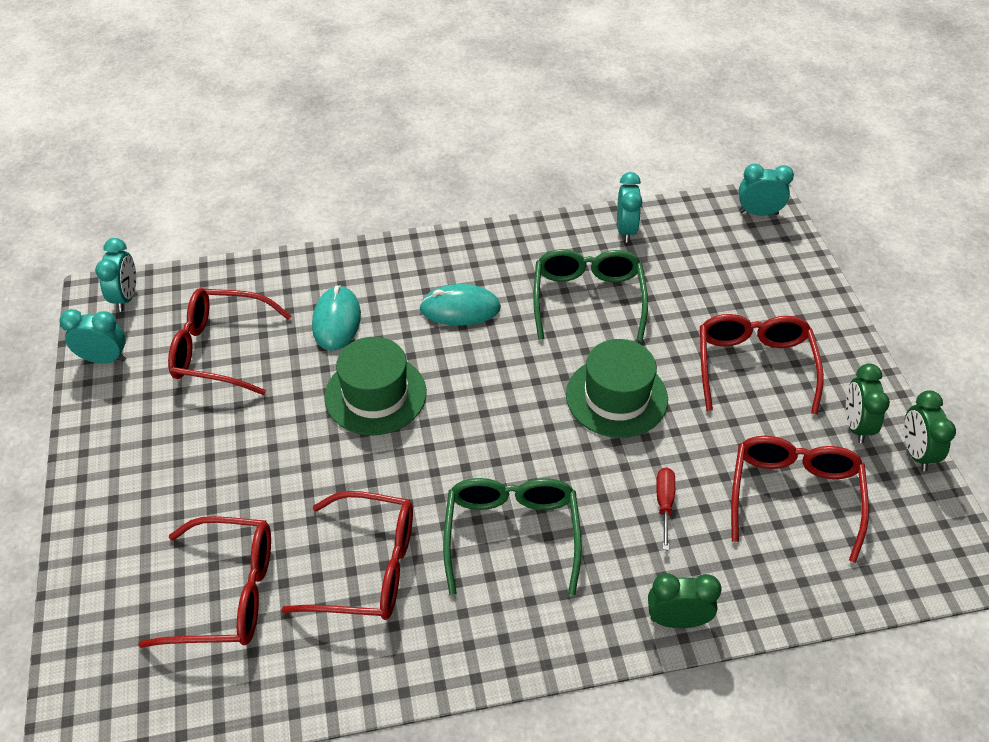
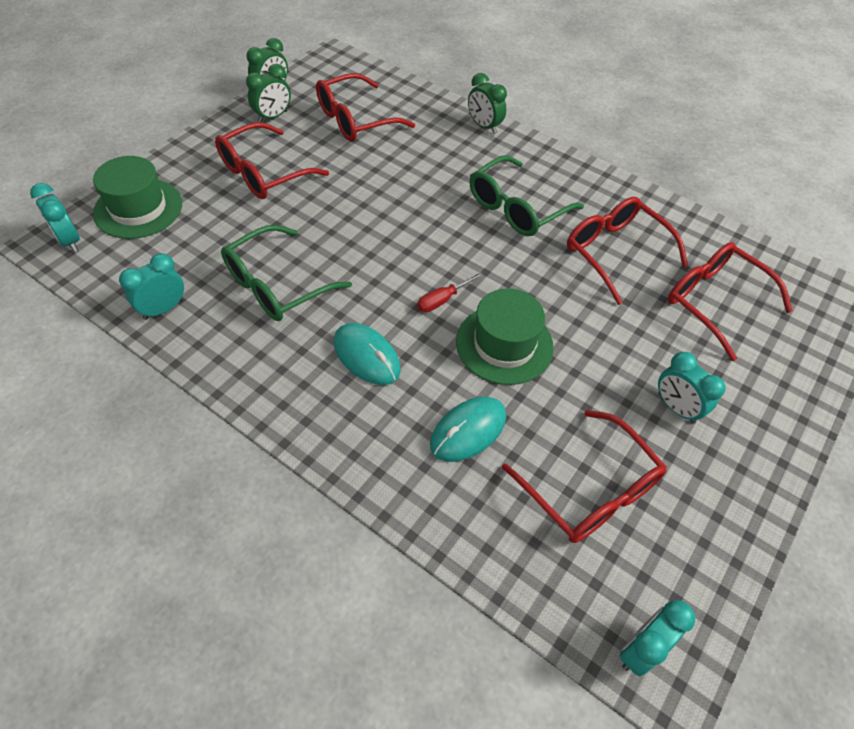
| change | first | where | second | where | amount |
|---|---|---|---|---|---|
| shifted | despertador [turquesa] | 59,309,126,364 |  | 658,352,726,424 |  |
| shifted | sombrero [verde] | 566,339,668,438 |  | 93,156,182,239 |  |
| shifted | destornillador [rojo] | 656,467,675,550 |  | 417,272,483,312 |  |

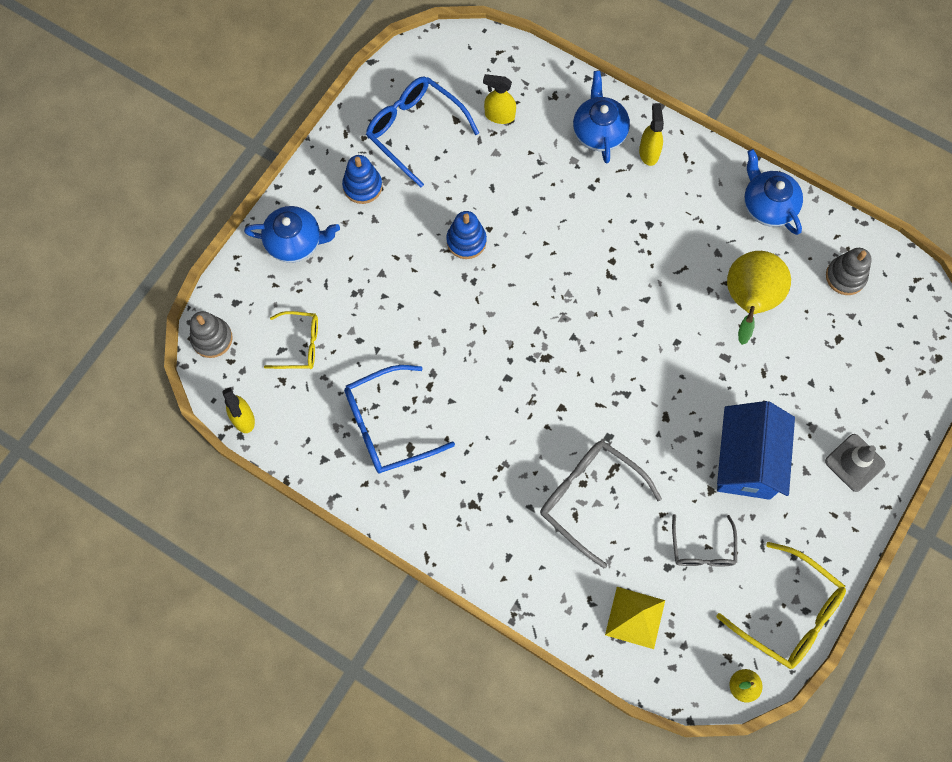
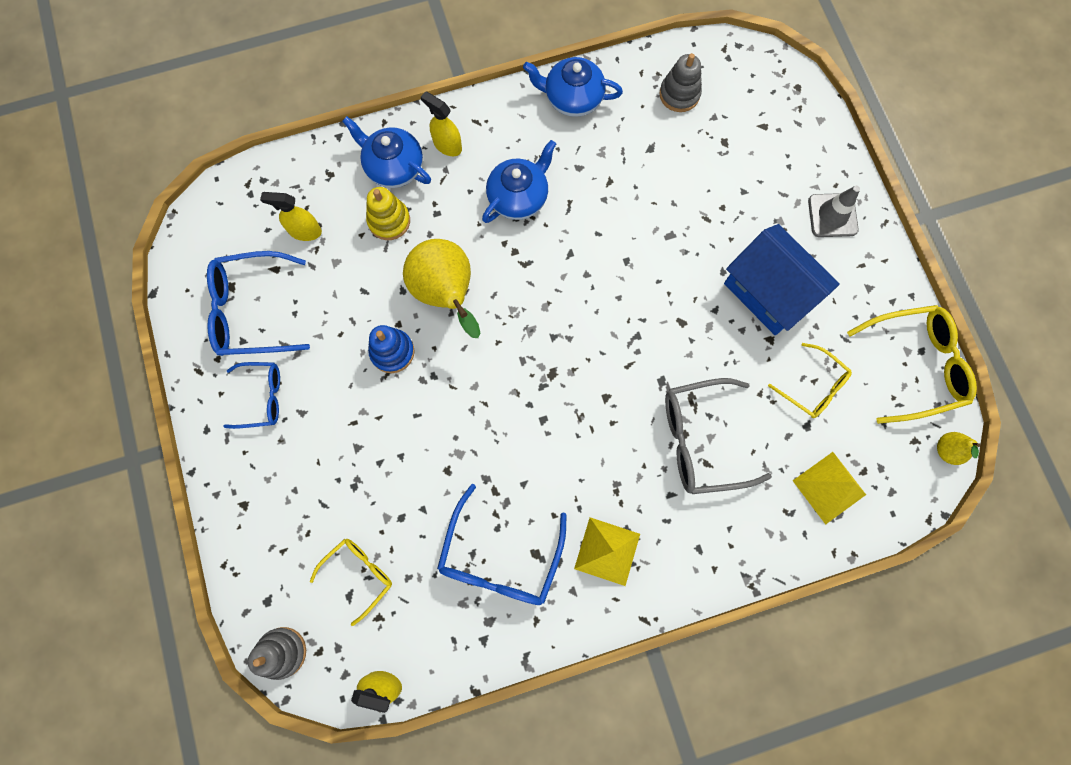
| change | first | where | second | where | amount |
|---|---|---|---|---|---|
| rotated | pulverizador [amarillo] | 483,74,516,124 |  | 260,192,322,241 | 45 degrees clockwise |
| swapped | juguete apilable [azul] | 342,155,382,204 | gafas [azul] | 223,362,280,429 |  |
| shifted | tetera [azul] | 244,206,340,263 |  | 482,140,556,223 |  |
| shifted | pera [amarillo] | 727,251,791,345 |  | 403,239,480,338 |  |
| repainted | gafas [gris] | 672,514,737,567 | gafas [amarillo] | 768,343,852,418 |  |
| new |  |  | juguete apilable [amarillo] | 366,187,410,240 |  |
| new |  |  | pirámide [amarillo] | 574,518,640,586 |  |

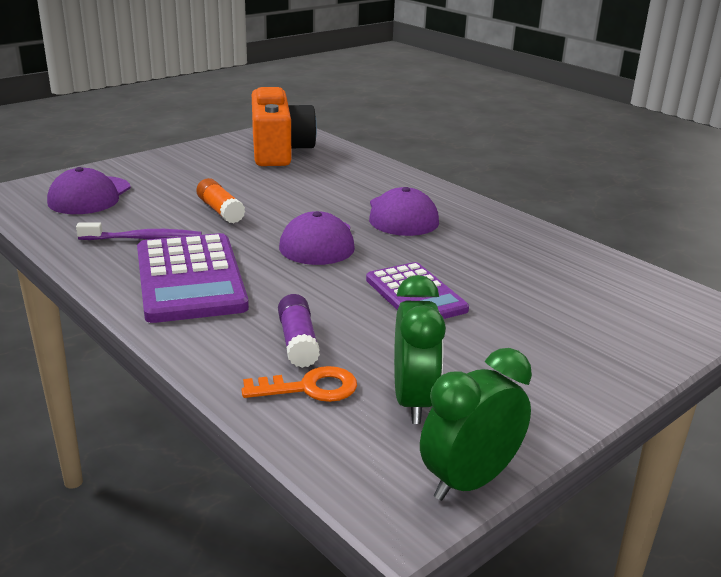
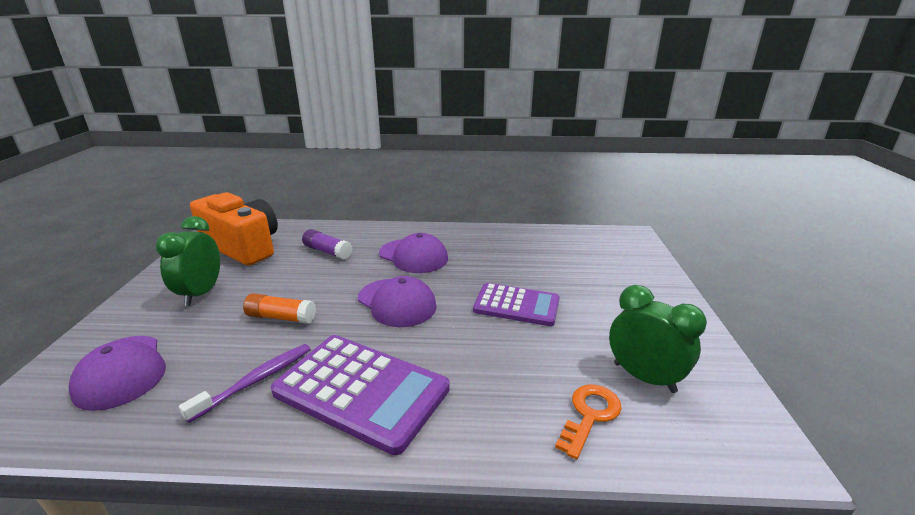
| change | first | where | second | where | amount |
|---|---|---|---|---|---|
| shifted | barra de pegamento [morado] | 278,294,320,368 |  | 302,229,352,260 |  |
| shifted | despertador [verde] | 420,348,532,501 |  | 156,216,220,306 |  |

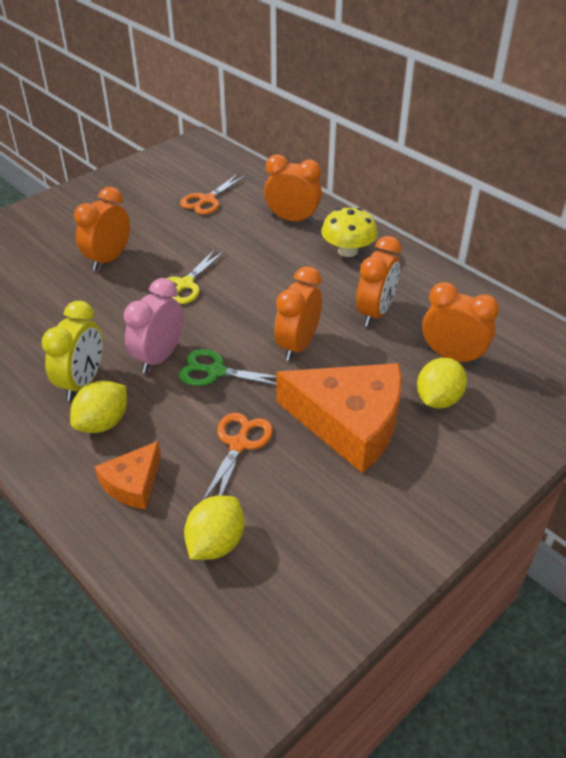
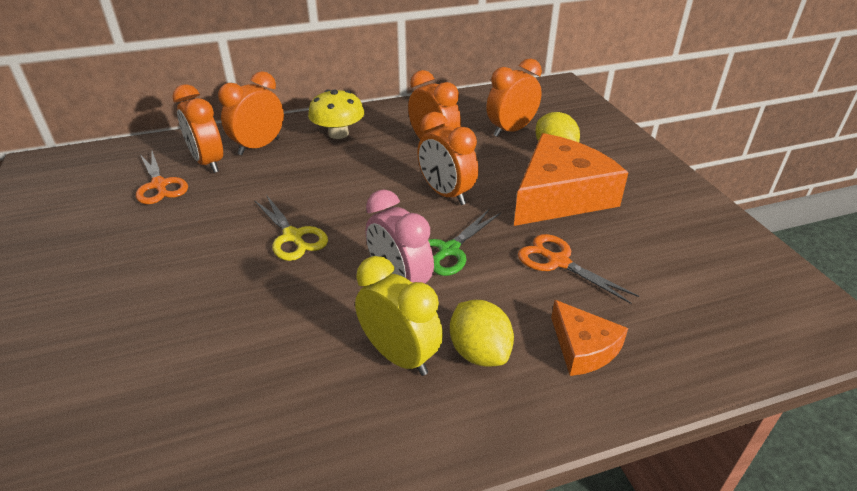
| change | first | where | second | where | amount |
|---|---|---|---|---|---|
| shifted | despertador [naranja] | 74,187,130,271 |  | 172,84,223,173 |  |
| gone | limón [amarillo] | 184,496,245,560 |  |  |  |

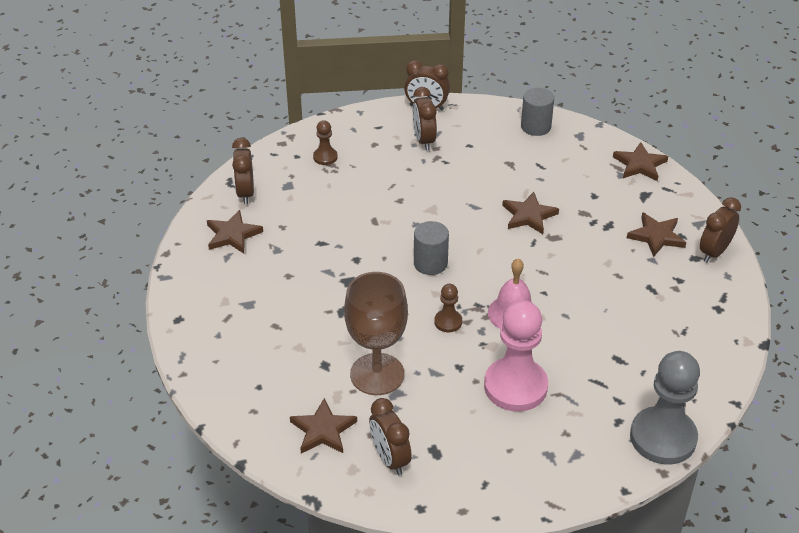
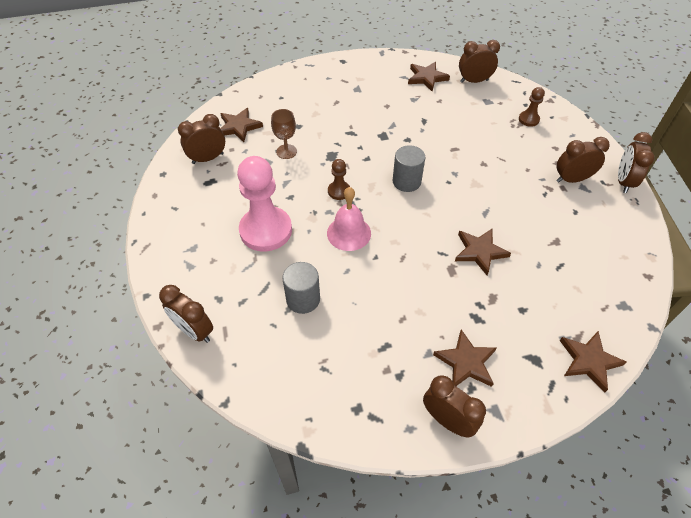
| change | first | where | second | where | amount |
|---|---|---|---|---|---|
| shifted | cilindro [gris] | 521,88,554,136 |  | 282,262,320,314 |  |
| scaled | copa [marrón] | 344,272,408,395 |  | 271,109,297,159 | x0.52 |
| swapped | peón [gris] | 630,351,700,465 | despertador [marrón] | 159,285,213,343 |  |

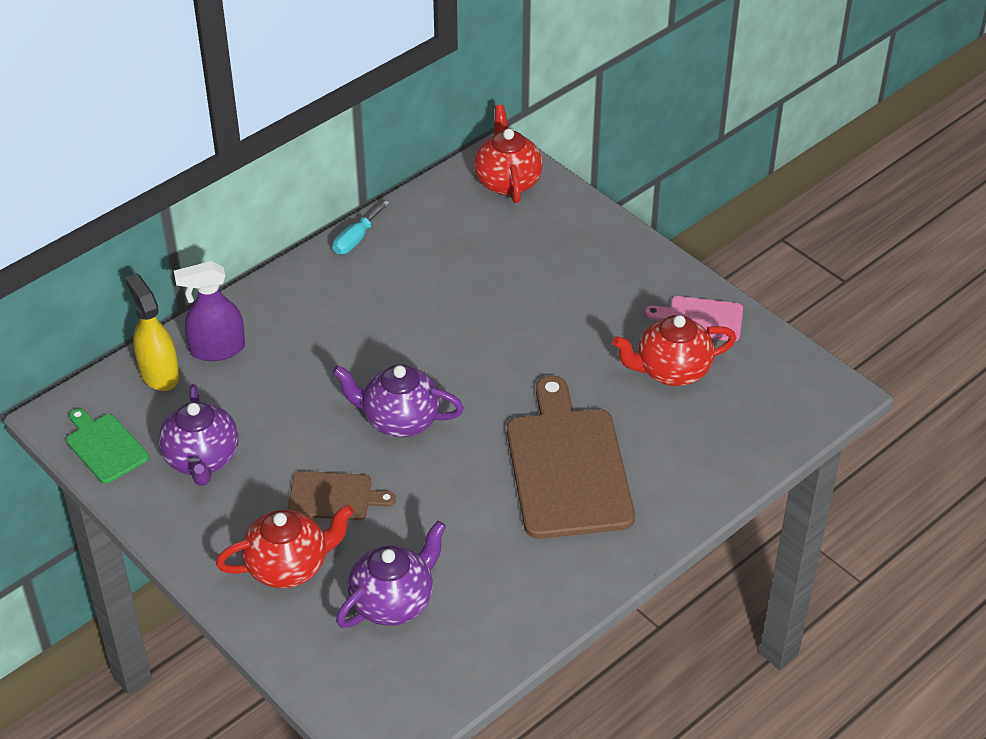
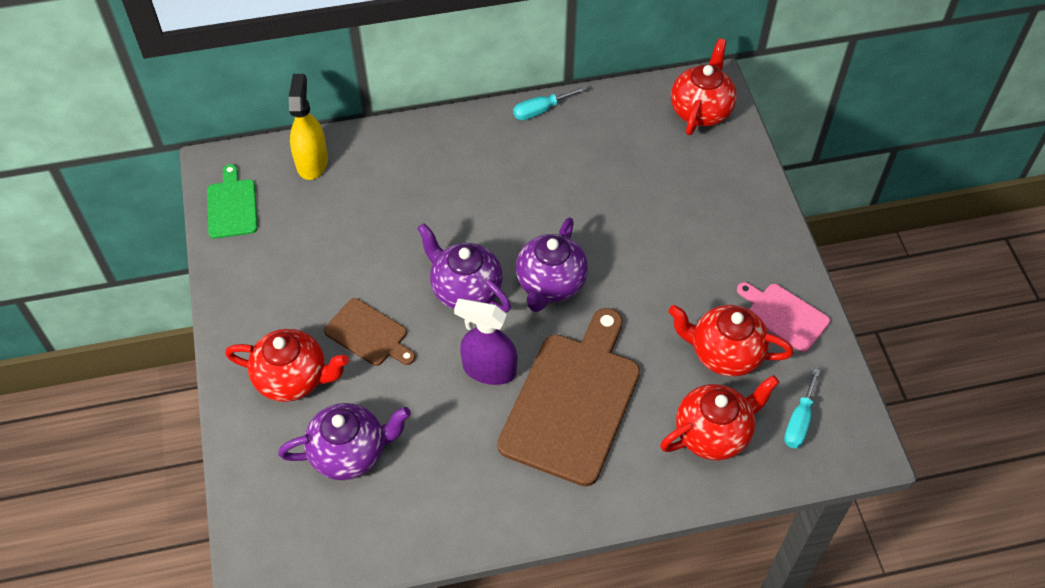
| change | first | where | second | where | amount |
|---|---|---|---|---|---|
| shifted | pulverizador [morado] | 174,261,245,361 |  | 454,299,518,385 |  |
| shifted | tetera [morado] | 158,384,239,486 |  | 516,217,588,312 |  |
| new |  |  | destornillador [turquesa] | 784,368,820,448 |  |
| new |  |  | tetera [rojo] | 660,375,779,460 |  |

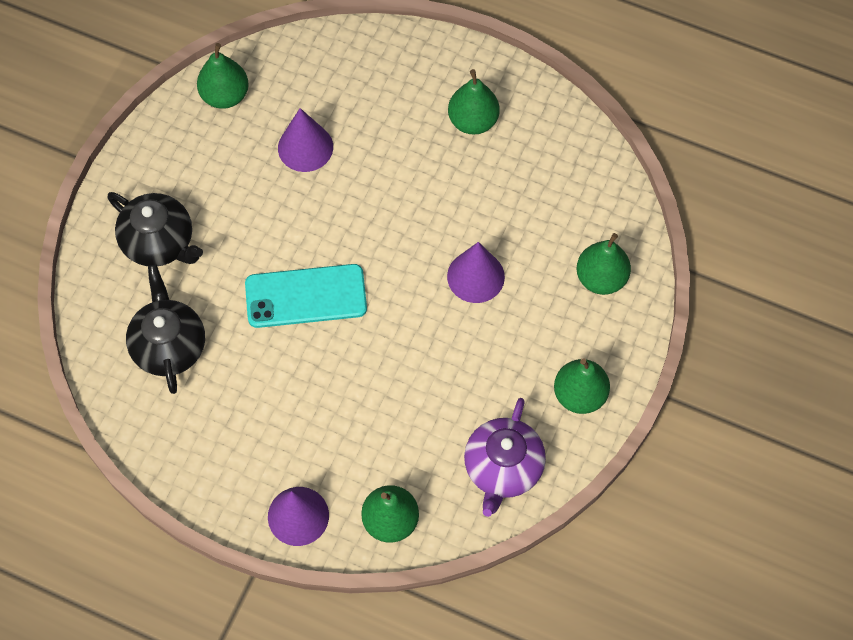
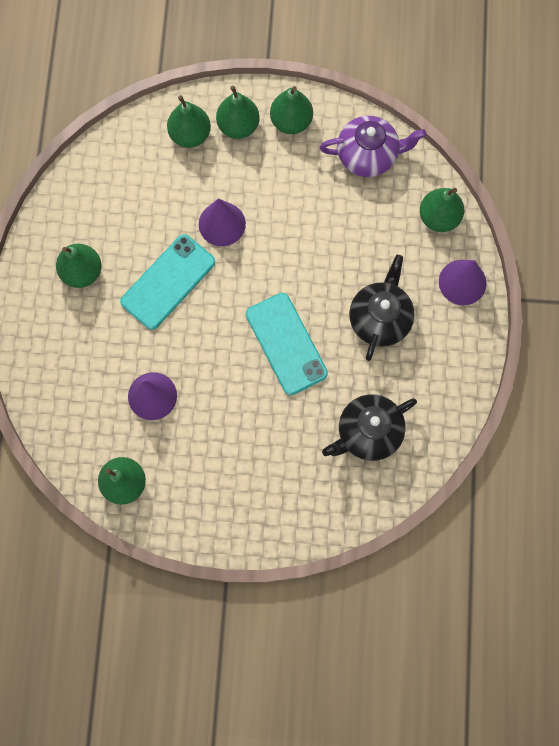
| change | first | where | second | where | amount |
|---|---|---|---|---|---|
| shifted | tetera [negro] | 107,192,203,266 |  | 349,255,415,361 |  |
| new |  |  | pera [verde] | 216,85,260,139 |  |
| new |  |  | móvil [turquesa] | 120,234,215,330 |  |

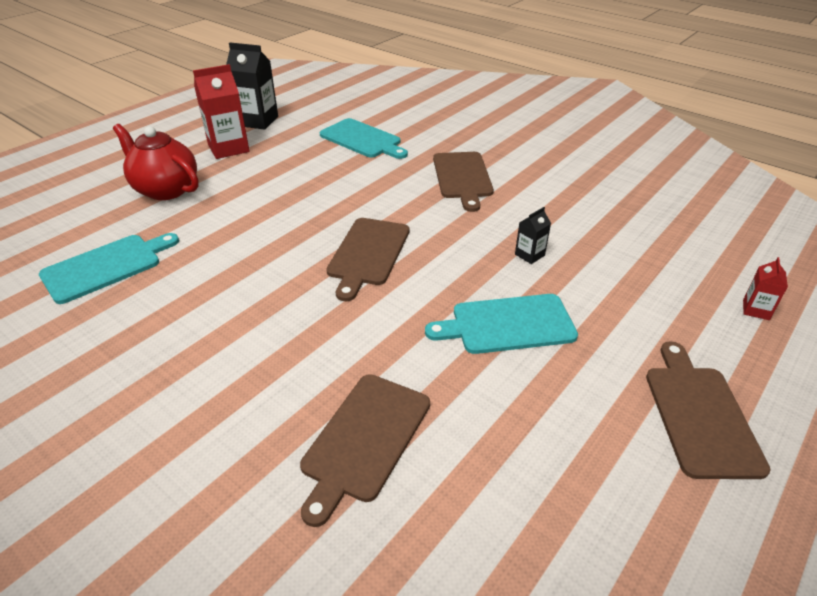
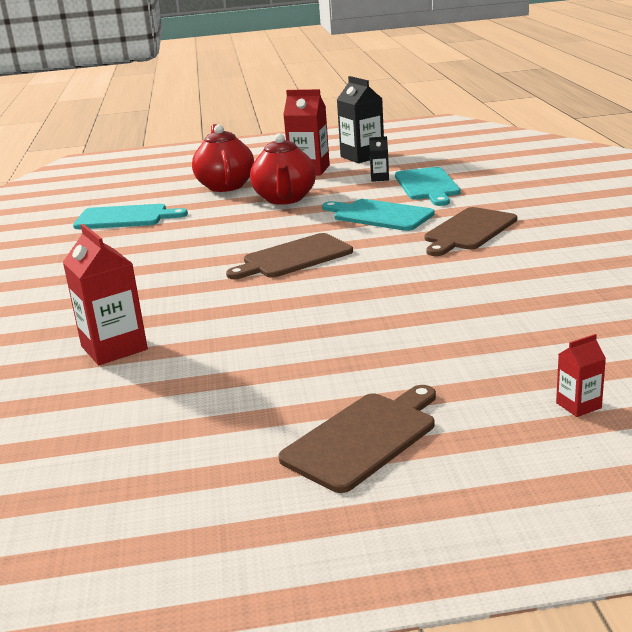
| change | first | where | second | where | amount |
|---|---|---|---|---|---|
| shifted | cartón de leche [negro] | 515,207,551,264 |  | 369,136,389,182 |  |
| shifted | tabla de cortar [turquesa] | 425,294,578,354 |  | 322,199,435,231 |  |
| swapped | tabla de cortar [marrón] | 300,374,430,527 | cartón de leche [rojo] | 63,224,148,365 |  |
| new |  |  | tetera [rojo] | 250,133,316,205 |  |

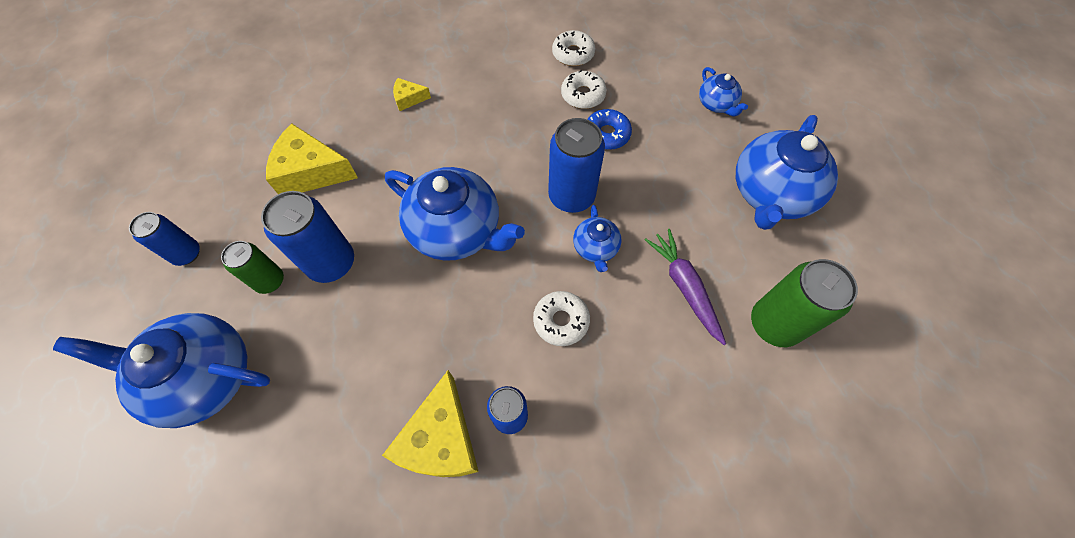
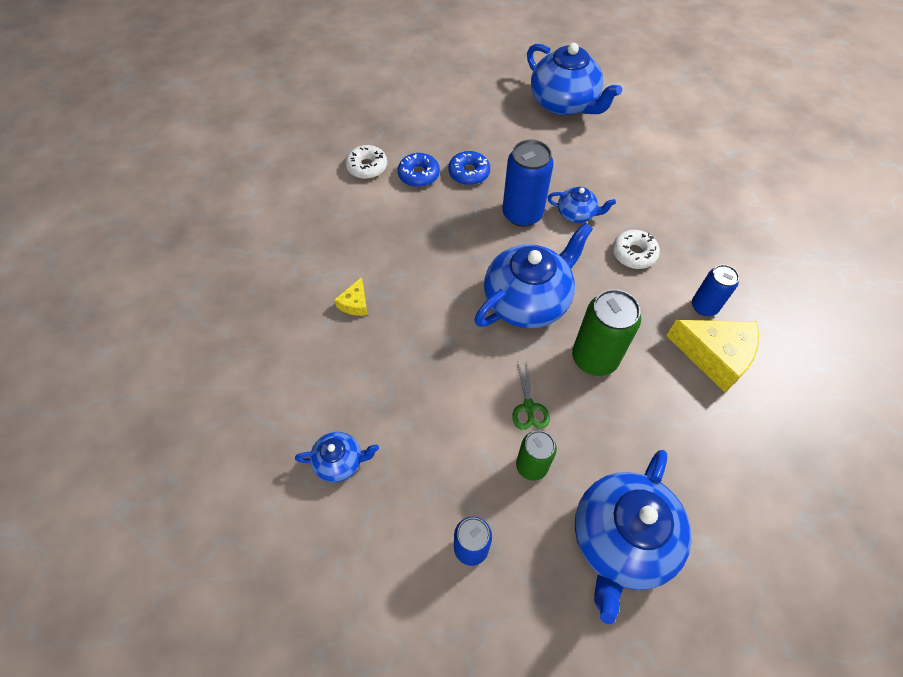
| change | first | where | second | where | amount |
|---|---|---|---|---|---|
| shifted | tetera [azul] | 699,67,748,116 |  | 295,432,379,482 |  |
| repainted | rosquilla [blanco] | 561,70,607,109 | rosquilla [azul] | 398,153,440,187 |  |
| gone | queso [amarillo] | 266,124,358,194 |  |  |  |
| swapped | lata [azul] | 261,191,354,283 | tijeras [verde] | 512,361,550,430 |  |
| gone | zanahoria [morado] | 645,229,726,345 |  |  |  |
| shifted | lata [verde] | 751,259,858,347 |  | 572,289,641,376 |  |

